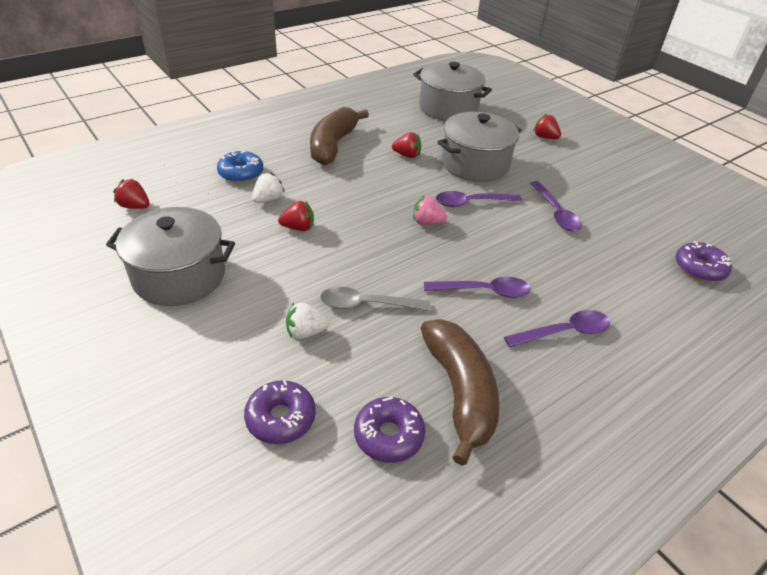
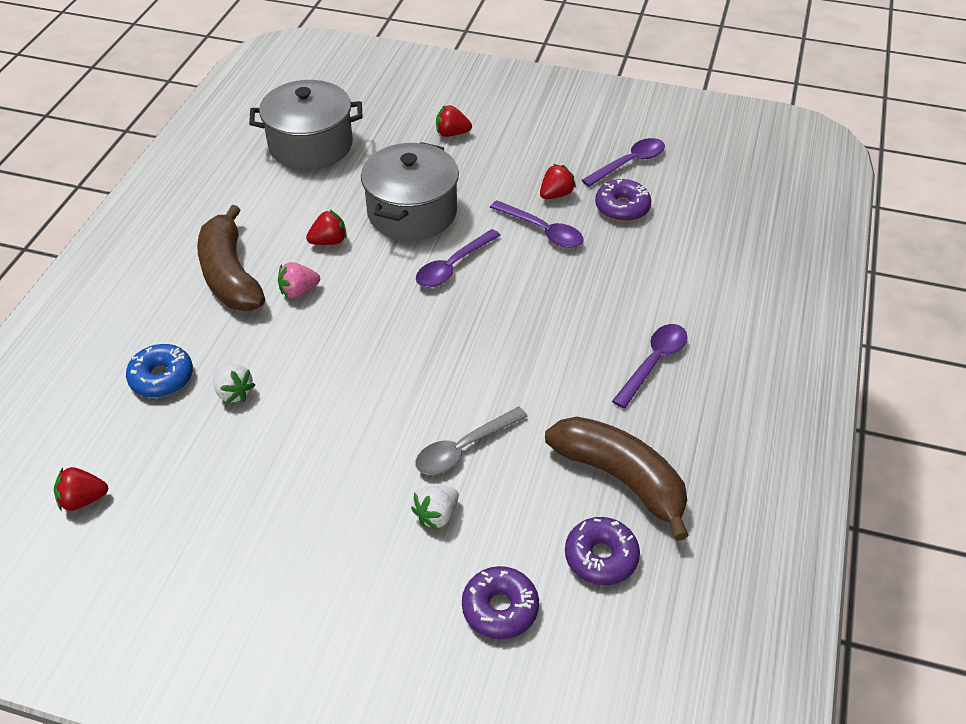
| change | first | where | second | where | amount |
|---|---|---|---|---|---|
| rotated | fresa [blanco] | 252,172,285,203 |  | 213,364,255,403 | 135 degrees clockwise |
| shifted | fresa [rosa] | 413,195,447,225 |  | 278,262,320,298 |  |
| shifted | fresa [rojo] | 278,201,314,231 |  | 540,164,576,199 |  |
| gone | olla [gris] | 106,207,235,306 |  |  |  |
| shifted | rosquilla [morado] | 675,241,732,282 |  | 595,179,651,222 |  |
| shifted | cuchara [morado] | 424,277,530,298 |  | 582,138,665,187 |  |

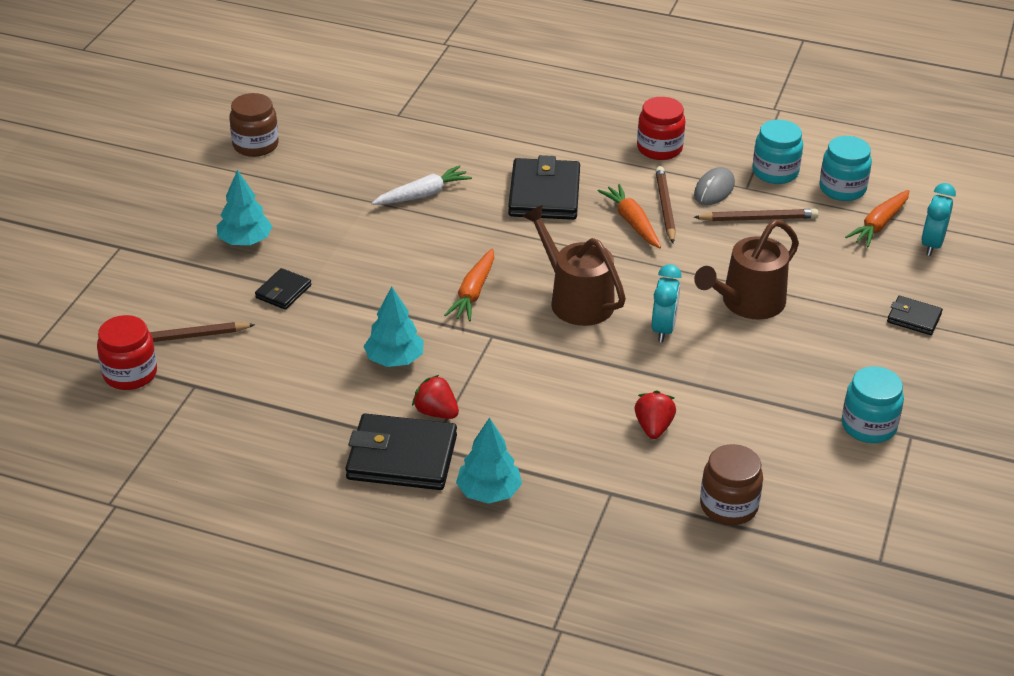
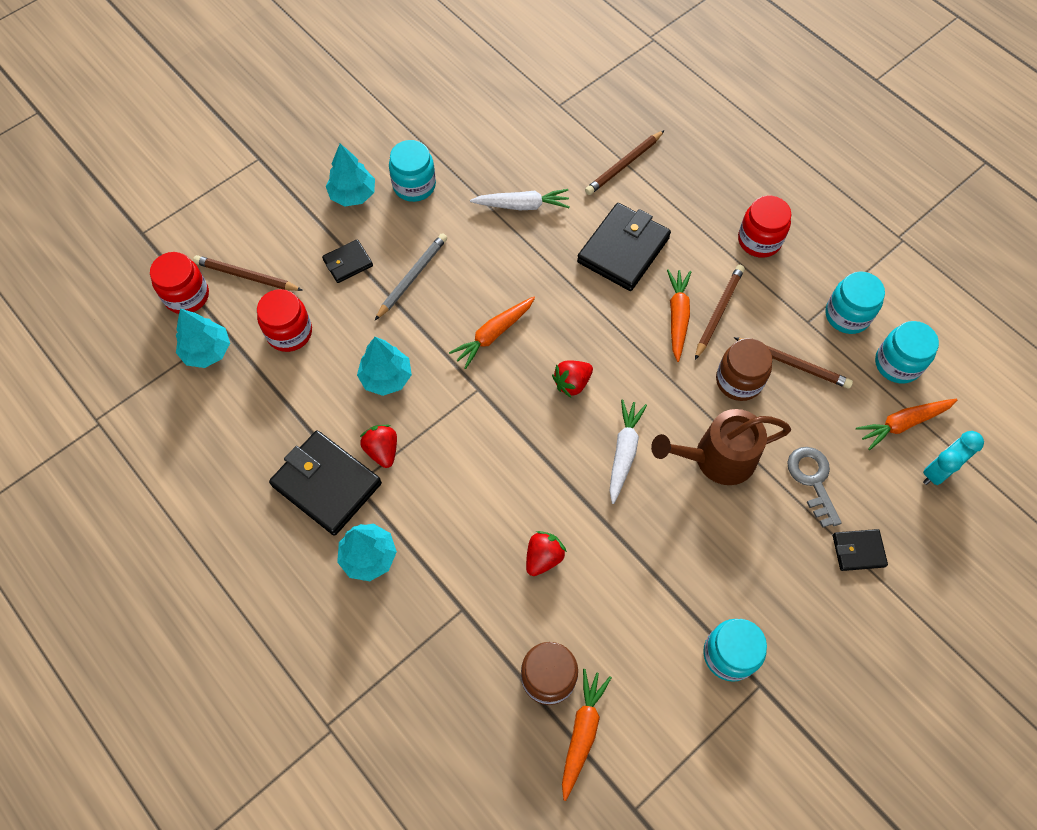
| change | first | where | second | where | amount |
|---|---|---|---|---|---|
| shifted | tarro [marrón] | 229,93,279,157 |  | 716,338,772,401 |  |
| gone | ratón [gris] | 694,167,735,205 |  |  |  |
| swapped | regadera [marrón] | 522,205,626,326 | fresa [rojo] | 552,360,593,398 |  |
| swapped | despertador [turquesa] | 652,264,682,342 | zanahoria [blanco] | 609,399,647,504 |  |
| rotated | cartera [negro] | 887,296,943,335 |  | 833,529,888,571 | 60 degrees counterclockwise |
| new |  |  | lápiz [marrón] | 585,130,665,195 |  |
| new |  |  | tarro [turquesa] | 389,140,436,202 |  |
| new |  |  | lápiz [gris] | 375,233,447,320 |  |
| new |  |  | tarro [rojo] | 257,289,312,352 |  |
| new |  |  | árbol [turquesa] | 176,309,230,368 |  |
| new |  |  | llave [gris] | 787,447,842,528 |  |
| new |  |  | zanahoria [naranja] | 562,669,612,801 |  |

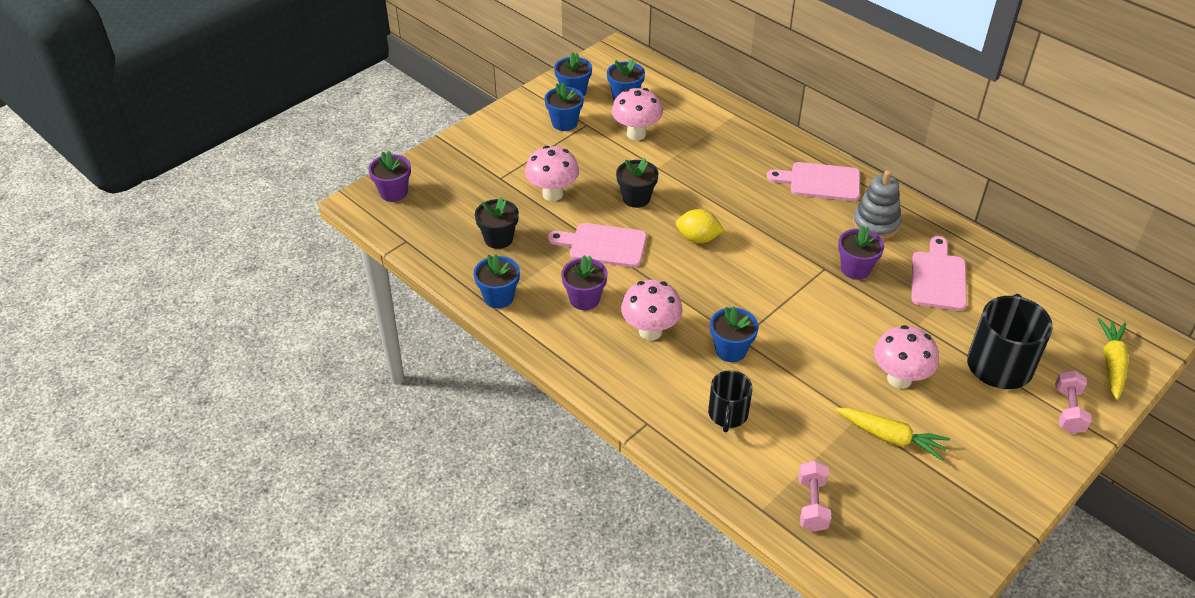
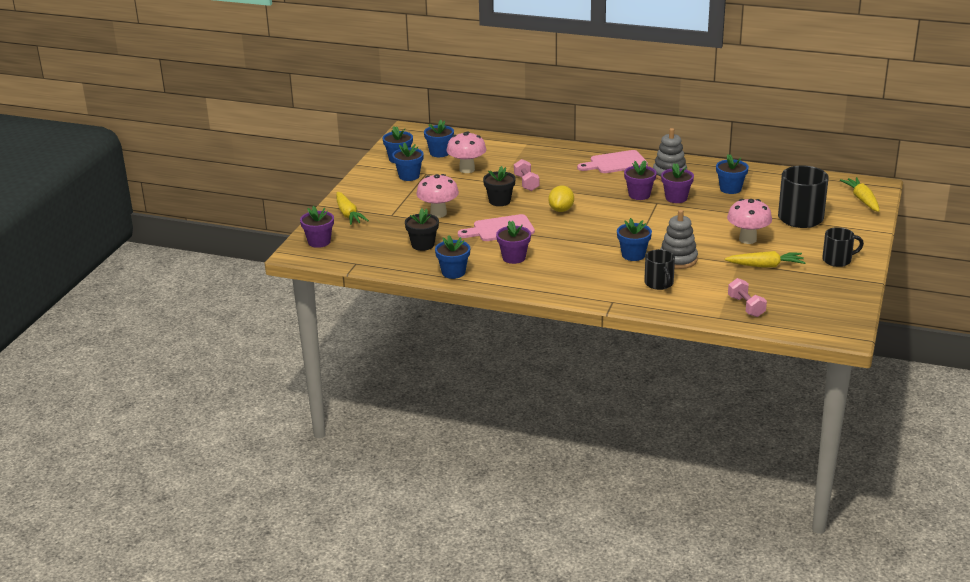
| change | first | where | second | where | amount |
|---|---|---|---|---|---|
| rotated | limón [amarillo] | 676,209,724,243 |  | 548,186,574,212 | 60 degrees counterclockwise |
| swapped | tabla de cortar [rosa] | 911,236,967,311 | maceta [azul] | 716,155,749,194 |  |
| gone | seta [rosa] | 621,280,682,341 |  |  |  |
| shifted | mancuerna [rosa] | 1055,370,1092,434 |  | 514,159,539,191 |  |
| new |  |  | maceta [morado] | 624,161,657,200 |  |
| new |  |  | zanahoria [amarillo] | 336,192,369,225 |  |
| new |  |  | juguete apilable [gris] | 660,209,698,269 |  |
| new |  |  | taza [negro] | 822,227,864,267 |  |

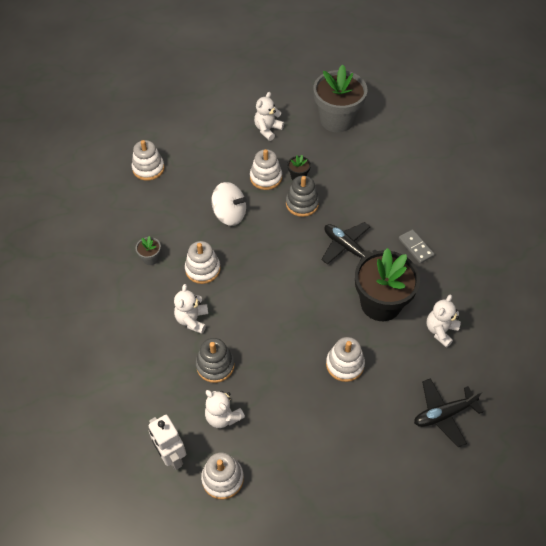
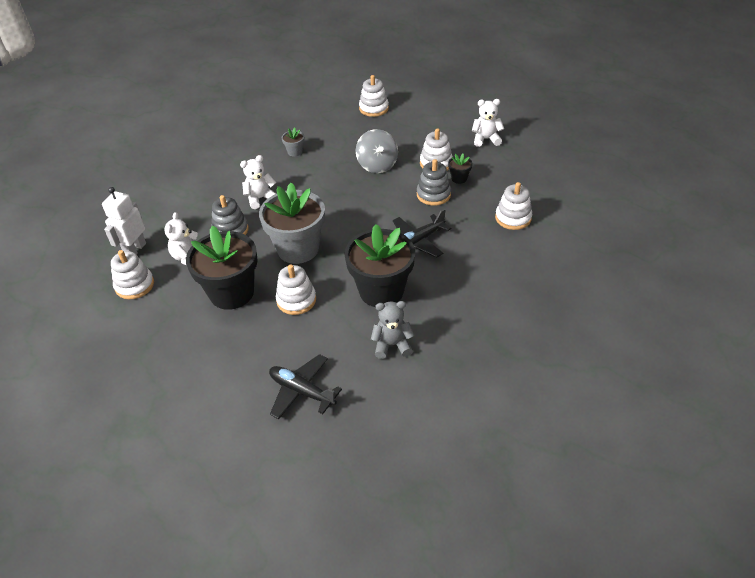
| change | first | where | second | where | amount |
|---|---|---|---|---|---|
| shifted | maceta [gris] | 313,65,367,132 |  | 259,183,325,264 |  |
| repainted | peonza [blanco] | 211,182,247,226 | peonza [gris] | 356,129,398,173 |  |
| rotated | avión [negro] | 321,222,377,265 |  | 393,209,451,258 | 135 degrees counterclockwise |
| gone | ficha de dominó [gris] | 399,229,435,264 |  |  |  |
| shifted | juguete apilable [blanco] | 185,241,221,284 |  | 495,182,532,230 |  |
| repainted | osito [blanco] | 427,294,461,348 | osito [gris] | 371,301,415,359 |  |
| new |  |  | maceta [negro] | 186,226,258,310 |  |

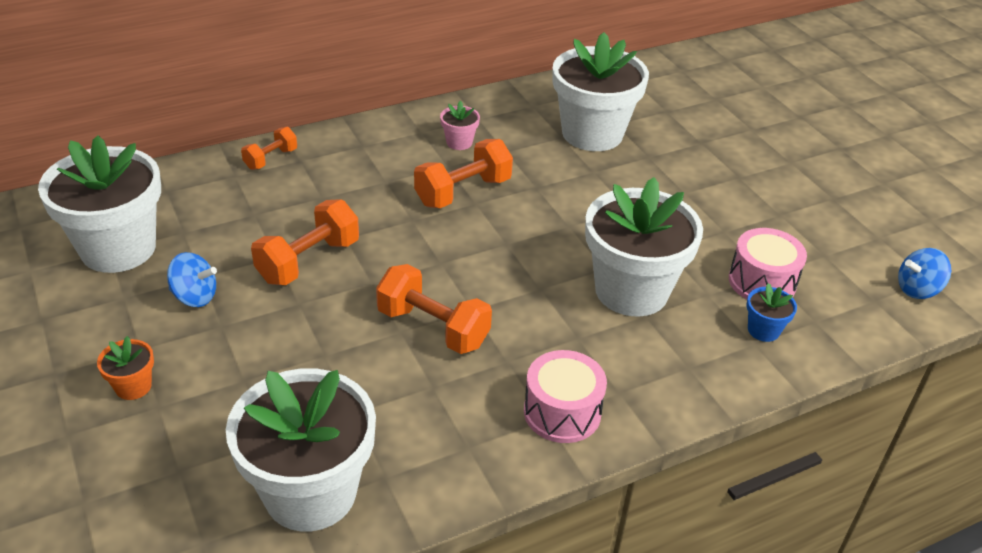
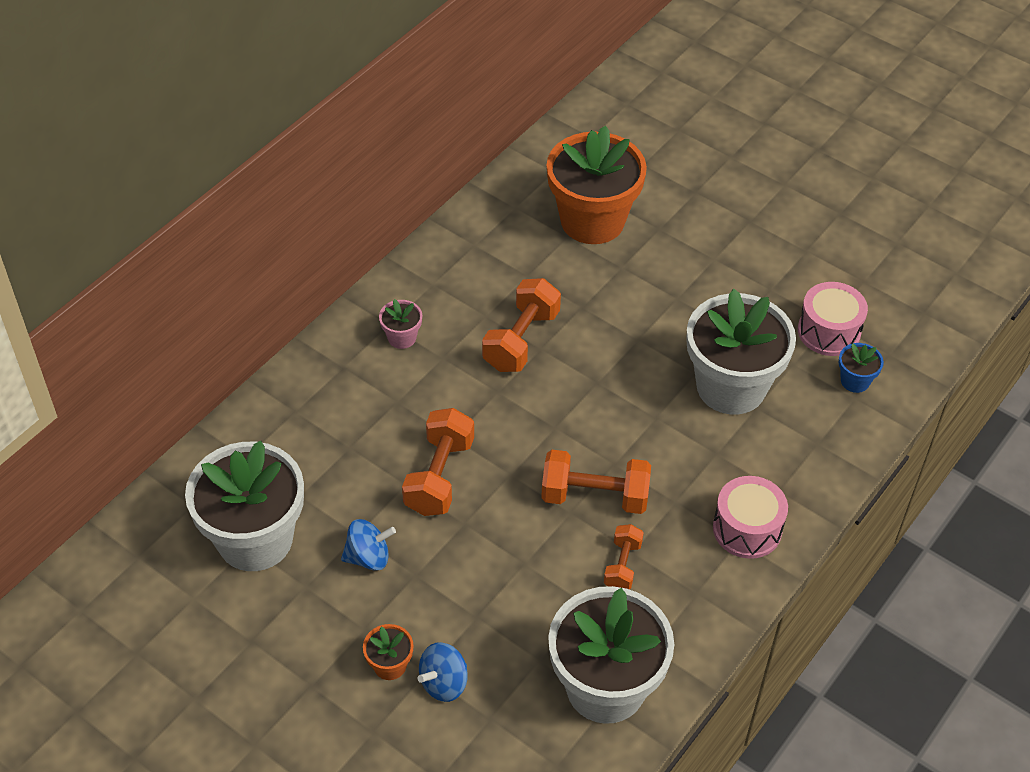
| change | first | where | second | where | amount |
|---|---|---|---|---|---|
| repainted | maceta [blanco] | 553,32,649,151 | maceta [naranja] | 547,125,647,244 |  |
| shifted | maceta [rosa] | 440,100,480,150 |  | 379,299,422,349 |  |
| shifted | mancuerna [naranja] | 241,127,297,170 |  | 604,524,644,589 |  |
| shifted | peonza [azul] | 898,248,951,299 |  | 418,642,468,702 |  |

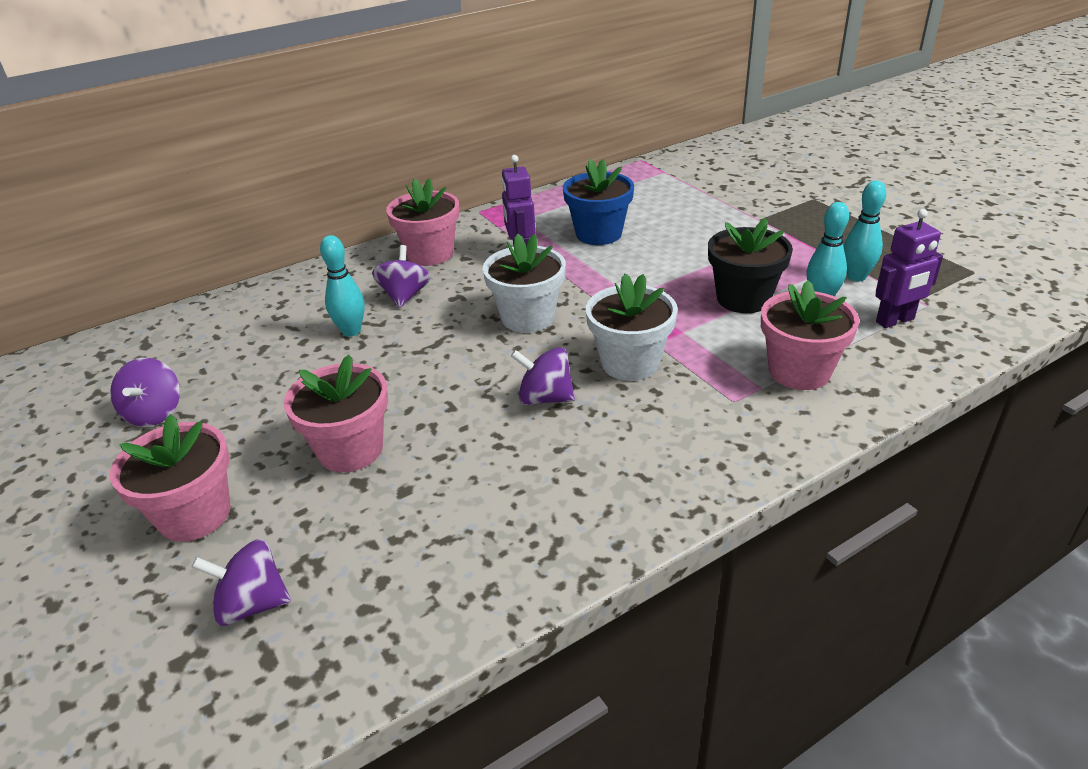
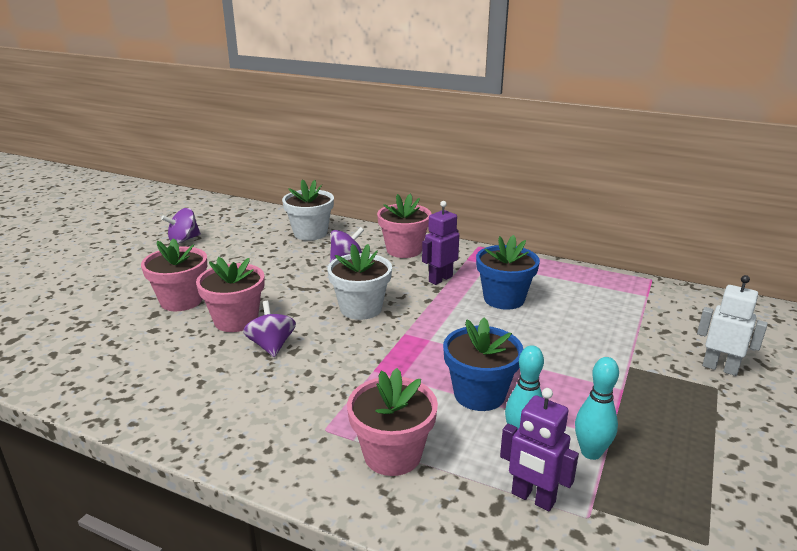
| change | first | where | second | where | amount |
|---|---|---|---|---|---|
| repainted | maceta [negro] | 708,218,793,313 | maceta [azul] | 443,317,523,411 |  |
| gone | bolo [turquesa] | 320,235,365,337 |  |  |  |
| shifted | maceta [blanco] | 586,273,678,381 |  | 282,179,334,241 |  |
| shifted | maceta [rosa] | 110,414,231,542 |  | 196,257,265,332 |  |
| gone | peonza [morado] | 192,539,291,626 |  |  |  |
| new |  |  | robot [blanco] | 697,275,768,376 |  |

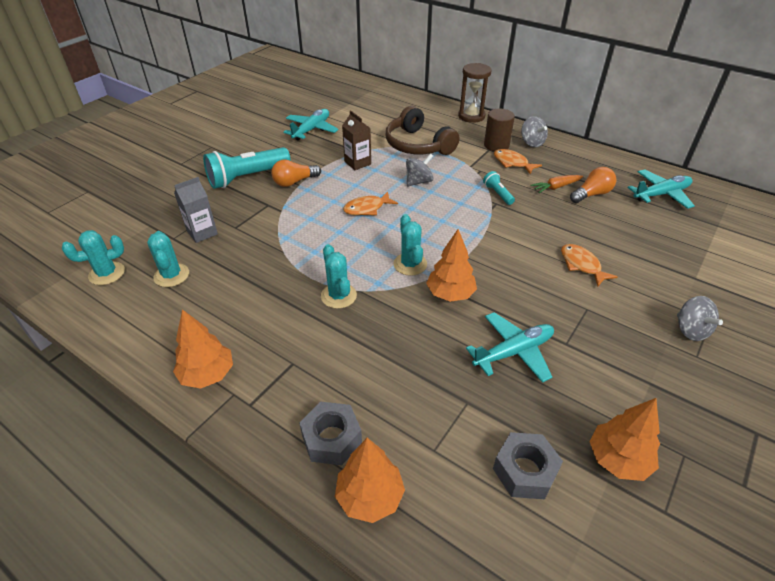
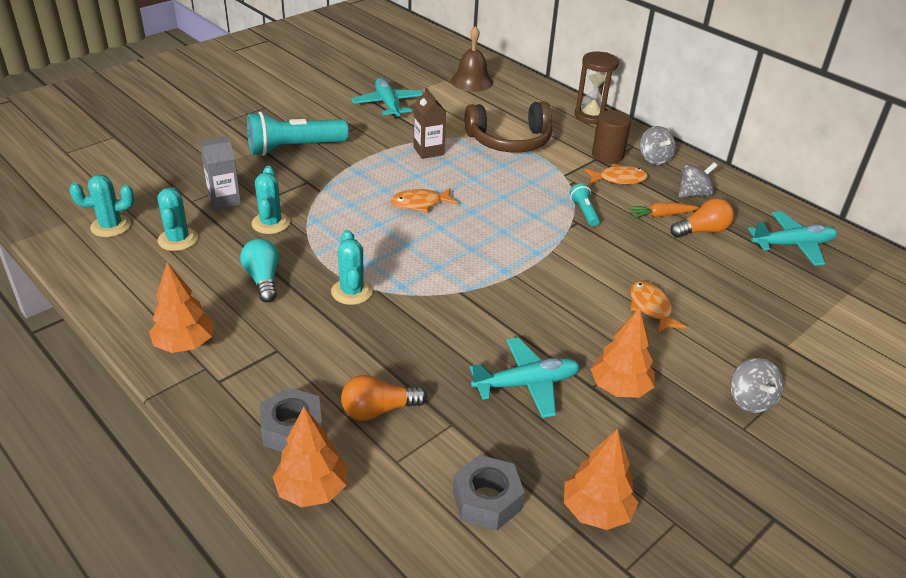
| change | first | where | second | where | amount |
|---|---|---|---|---|---|
| rotated | auriculares [marrón] | 386,106,459,155 |  | 465,101,552,153 | 75 degrees counterclockwise |
| rotated | avión [turquesa] | 284,109,339,141 |  | 351,78,423,118 | 60 degrees counterclockwise |
| rotated | pez [naranja] | 494,149,542,174 |  | 584,164,648,184 | 120 degrees clockwise |
| shifted | peonza [gris] | 406,154,434,187 |  | 679,162,717,198 |  |
| shifted | bombilla [naranja] | 271,159,321,187 |  | 341,375,427,421 |  |
| shifted | cactus [turquesa] | 393,214,427,276 |  | 252,166,290,234 |  |
| shifted | árbol [naranja] | 426,229,477,302 |  | 590,307,655,398 |  |
| new |  |  | campana [marrón] | 451,26,493,92 |  |
| new |  |  | bombilla [turquesa] | 240,239,279,303 |  |

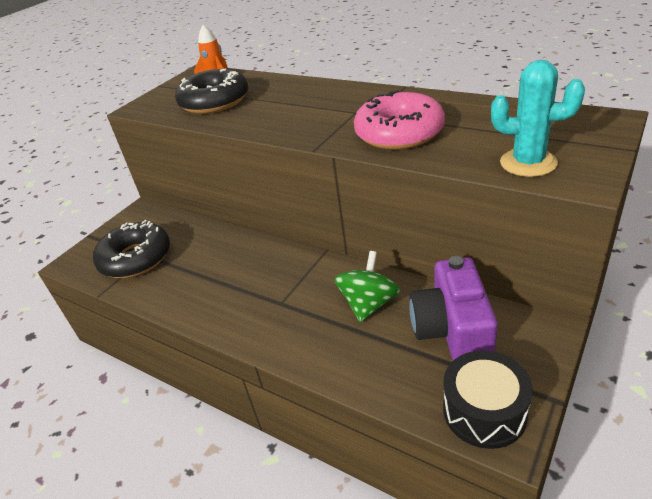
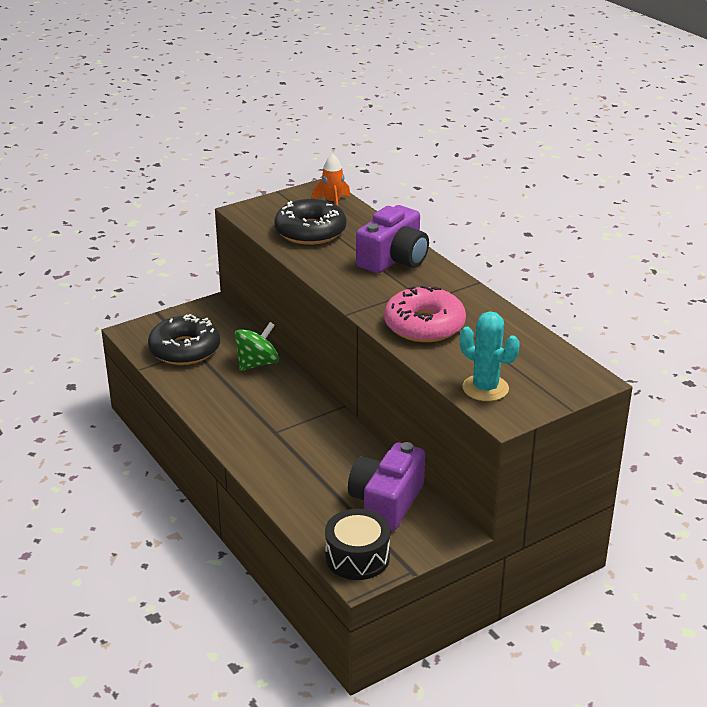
| change | first | where | second | where | amount |
|---|---|---|---|---|---|
| shifted | peonza [verde] | 335,251,400,323 |  | 234,322,279,371 |  |
| new |  |  | cámara [morado] | 356,205,429,273 |  |

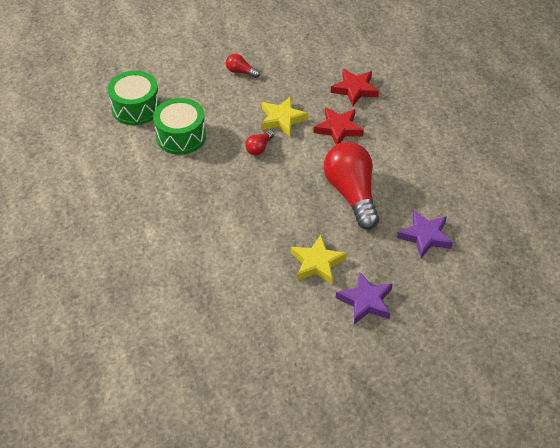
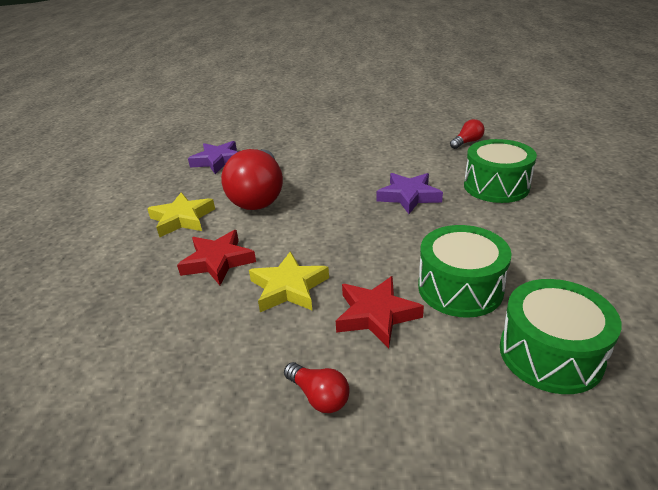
| change | first | where | second | where | amount |
|---|---|---|---|---|---|
| shifted | estrella [rojo] | 331,69,379,106 |  | 336,276,424,348 |  |
| shifted | bombilla [rojo] | 245,130,274,155 |  | 450,119,485,149 |  |
| shifted | estrella [amarillo] | 291,235,347,284 |  | 147,192,215,238 |  |
| shifted | estrella [morado] | 336,271,392,324 |  | 376,173,443,214 |  |
| new |  |  | tambor [verde] | 464,139,537,203 |  |

